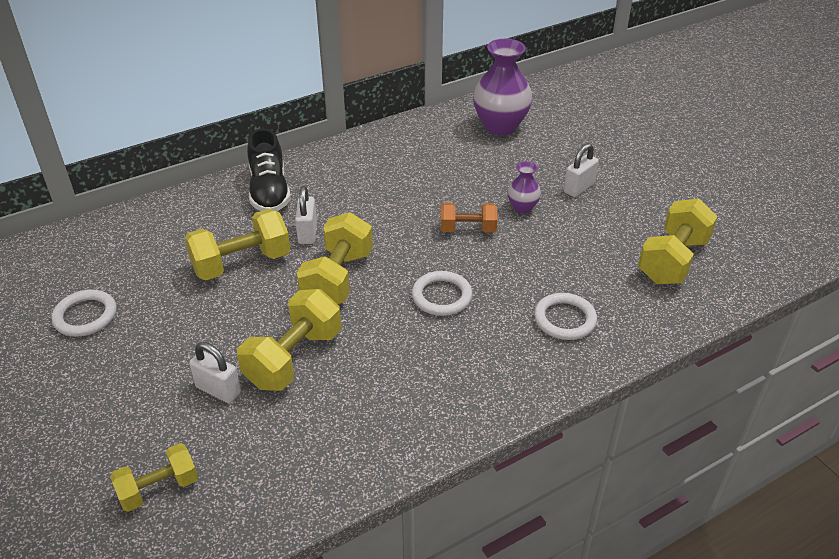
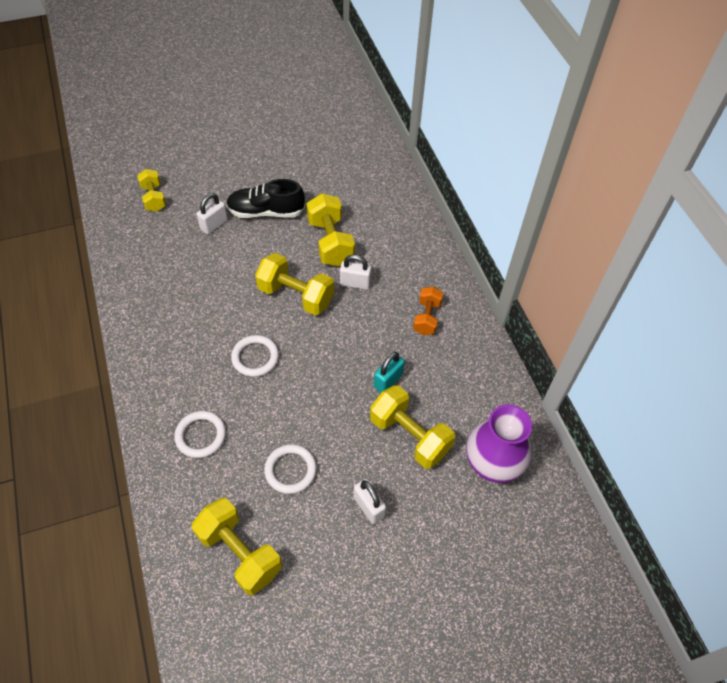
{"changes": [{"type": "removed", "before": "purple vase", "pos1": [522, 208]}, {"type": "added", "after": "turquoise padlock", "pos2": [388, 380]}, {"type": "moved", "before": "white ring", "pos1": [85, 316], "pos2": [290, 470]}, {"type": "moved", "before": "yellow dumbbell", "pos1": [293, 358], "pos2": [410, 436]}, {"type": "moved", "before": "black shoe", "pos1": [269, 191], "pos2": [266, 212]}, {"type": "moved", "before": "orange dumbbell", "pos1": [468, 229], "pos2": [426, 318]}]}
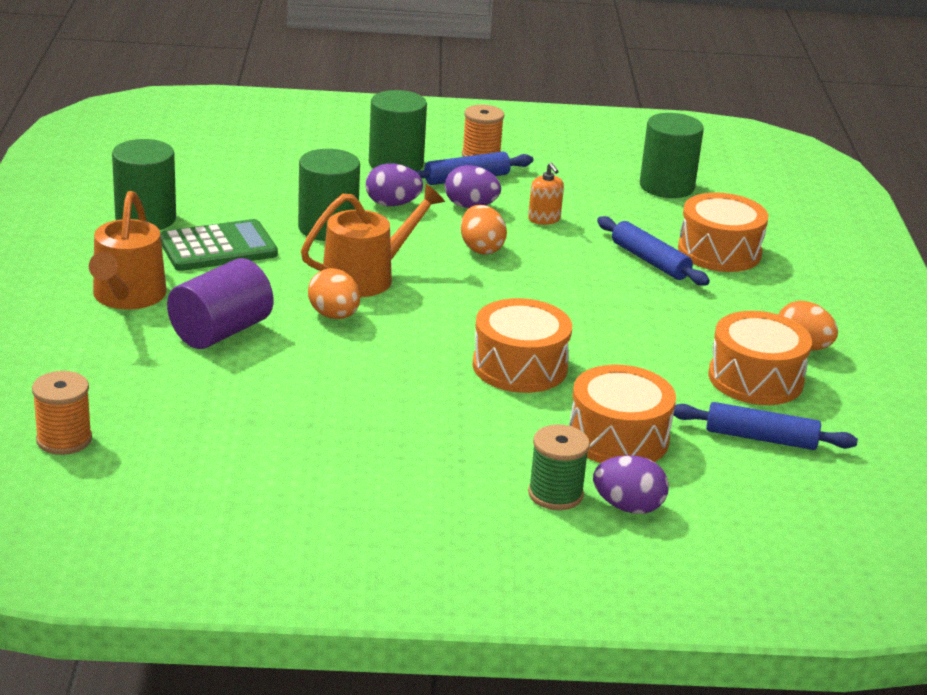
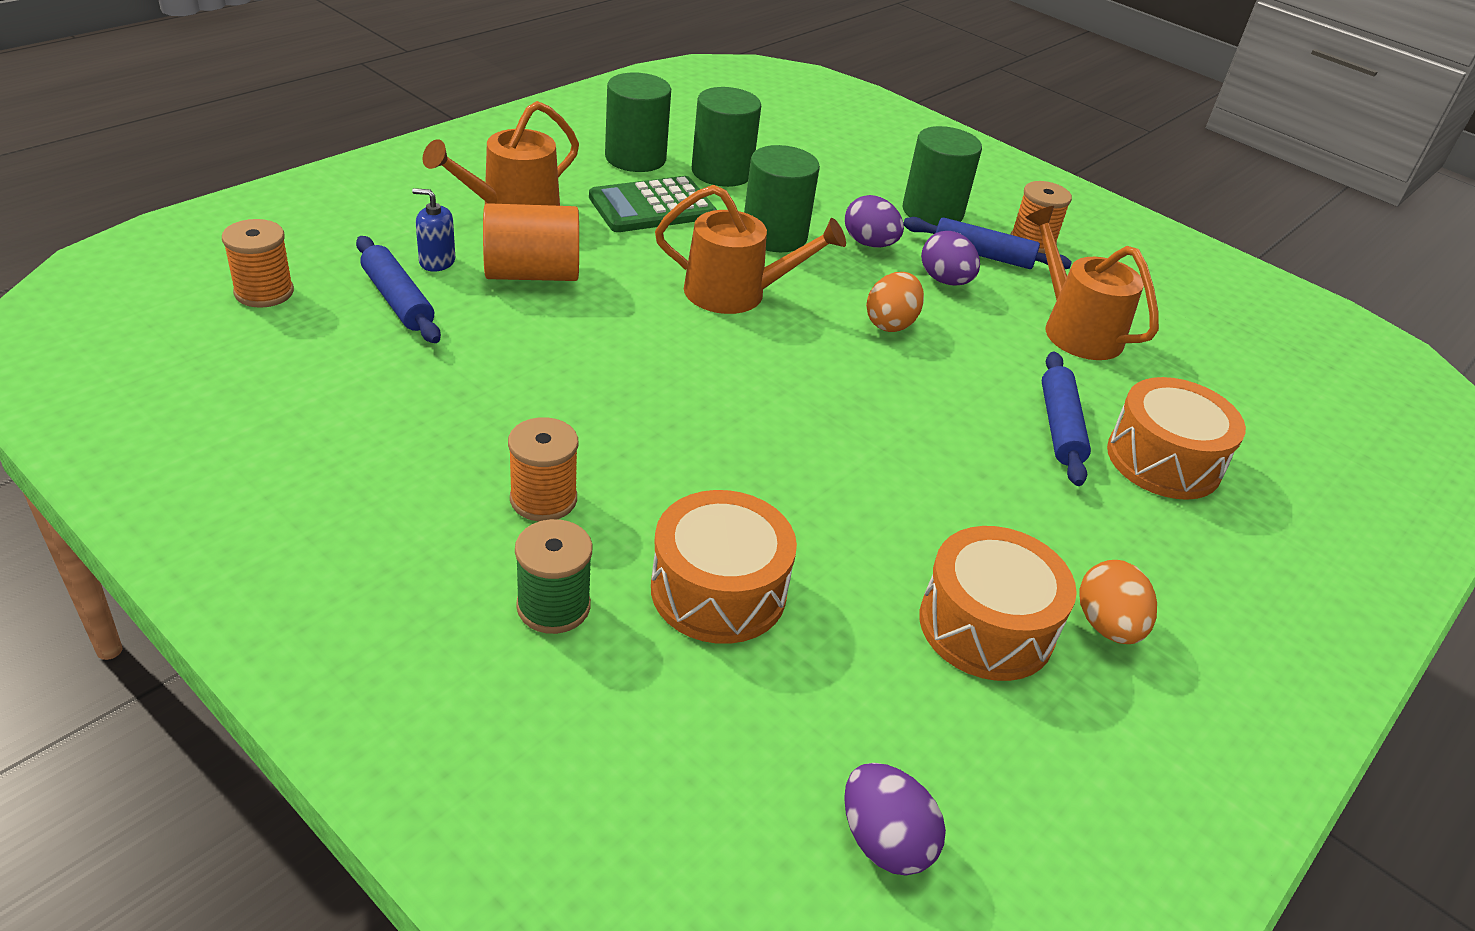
{"changes": [{"type": "removed", "before": "orange egg", "pos1": [334, 315]}, {"type": "removed", "before": "orange drum", "pos1": [520, 366]}, {"type": "removed", "before": "orange soap dispenser", "pos1": [544, 219]}, {"type": "added", "after": "blue soap dispenser", "pos2": [437, 261]}, {"type": "added", "after": "orange spool", "pos2": [543, 499]}, {"type": "added", "after": "orange watering can", "pos2": [1076, 330]}, {"type": "moved", "before": "purple egg", "pos1": [628, 507], "pos2": [884, 841]}, {"type": "moved", "before": "green cylinder", "pos1": [666, 186], "pos2": [721, 172]}, {"type": "moved", "before": "blue rolling pin", "pos1": [760, 438], "pos2": [397, 300]}, {"type": "recoloured", "before": "purple cylinder", "after": "orange cylinder", "pos1": [221, 332], "pos2": [532, 274]}, {"type": "turned", "before": "green calculator", "pos1": [218, 247], "pos2": [652, 207], "turn": 135}]}
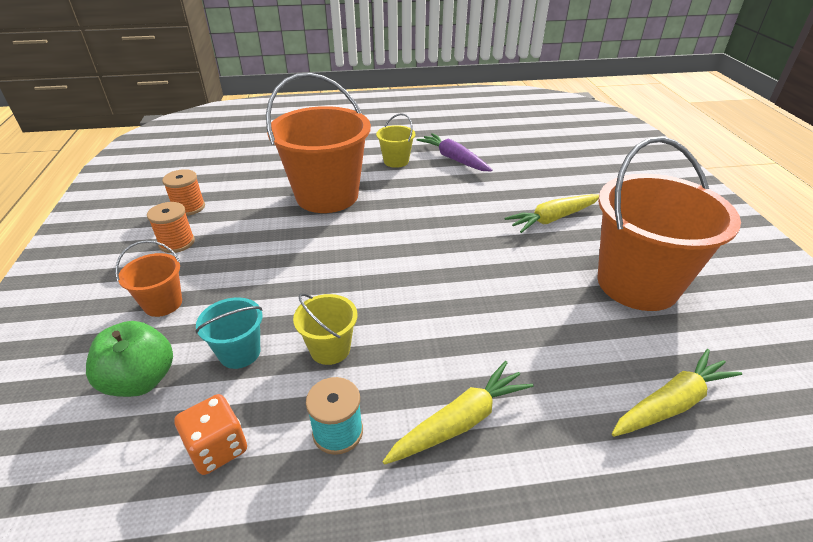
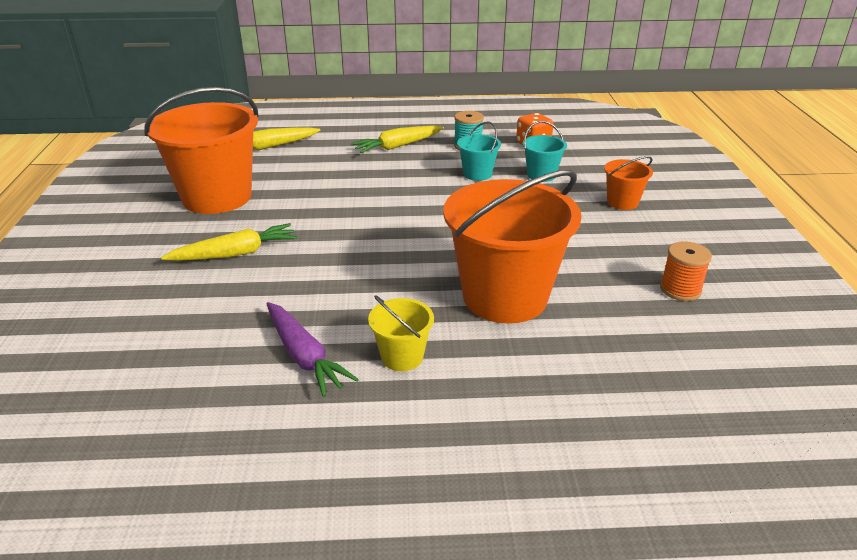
{"changes": [{"type": "removed", "before": "green apple", "pos1": [141, 380]}, {"type": "removed", "before": "orange spool", "pos1": [177, 243]}, {"type": "recoloured", "before": "yellow bucket", "after": "turquoise bucket", "pos1": [330, 349], "pos2": [477, 174]}]}
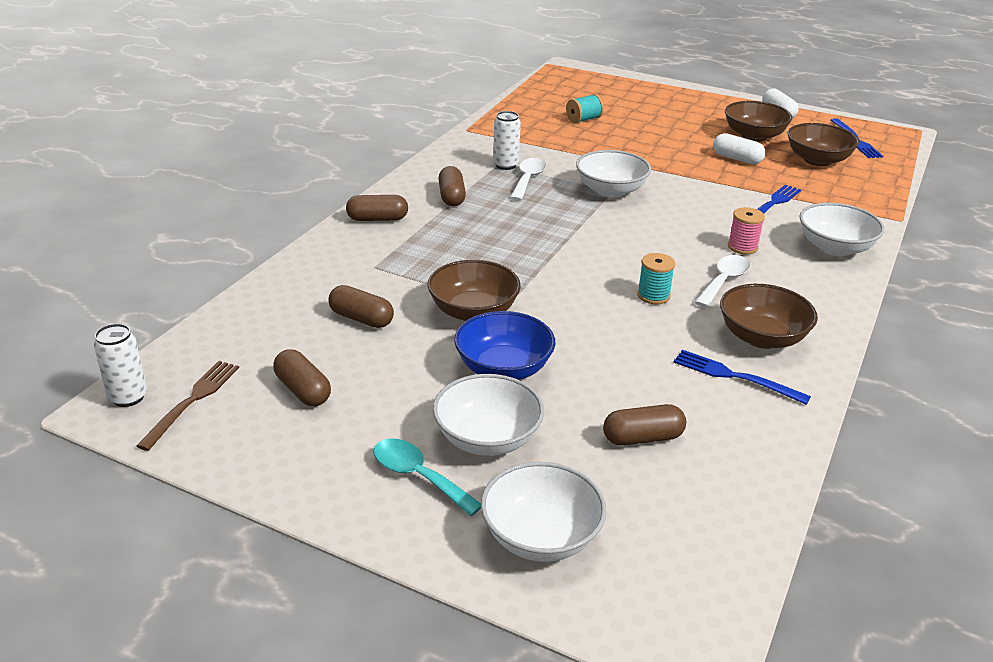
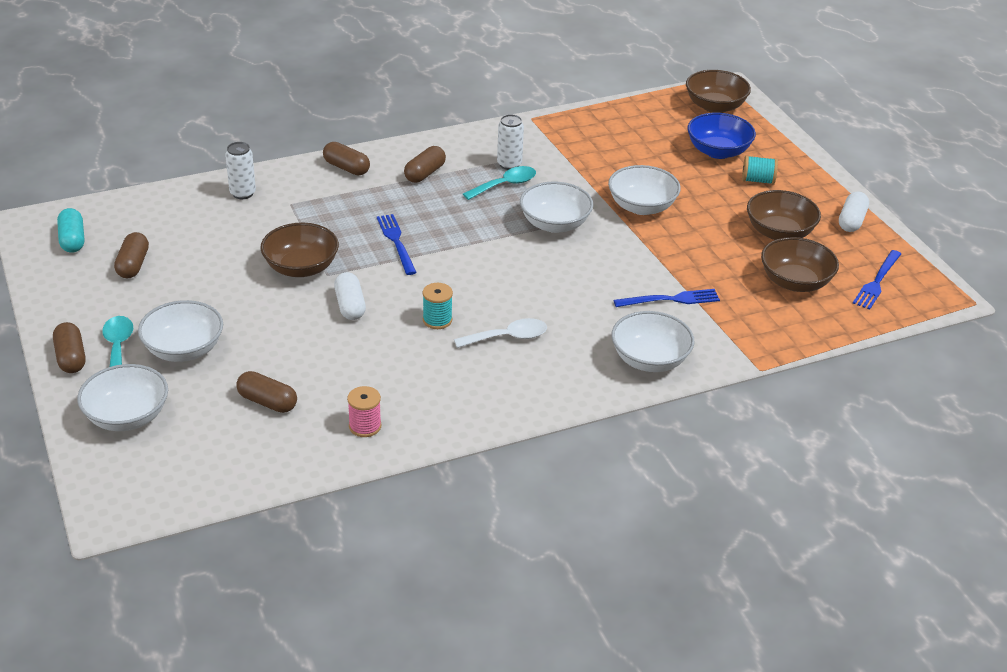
{"changes": [{"type": "added", "after": "white bowl", "pos2": [641, 206]}, {"type": "moved", "before": "white can", "pos1": [128, 397], "pos2": [243, 193]}, {"type": "moved", "before": "brown capsule", "pos1": [361, 319], "pos2": [71, 357]}, {"type": "moved", "before": "blue bowl", "pos1": [503, 368], "pos2": [718, 151]}, {"type": "moved", "before": "turquoise spool", "pos1": [583, 119], "pos2": [757, 180]}, {"type": "moved", "before": "blue fork", "pos1": [735, 376], "pos2": [396, 242]}, {"type": "moved", "before": "white capsule", "pos1": [737, 159], "pos2": [350, 306]}, {"type": "moved", "before": "brown bowl", "pos1": [762, 337], "pos2": [715, 106]}, {"type": "moved", "before": "pink spool", "pos1": [742, 247], "pos2": [365, 426]}, {"type": "replaced", "before": "brown fork", "after": "turquoise capsule", "pos1": [192, 401], "pos2": [72, 240]}, {"type": "recoloured", "before": "white spoon", "after": "turquoise spoon", "pos1": [528, 180], "pos2": [505, 185]}]}
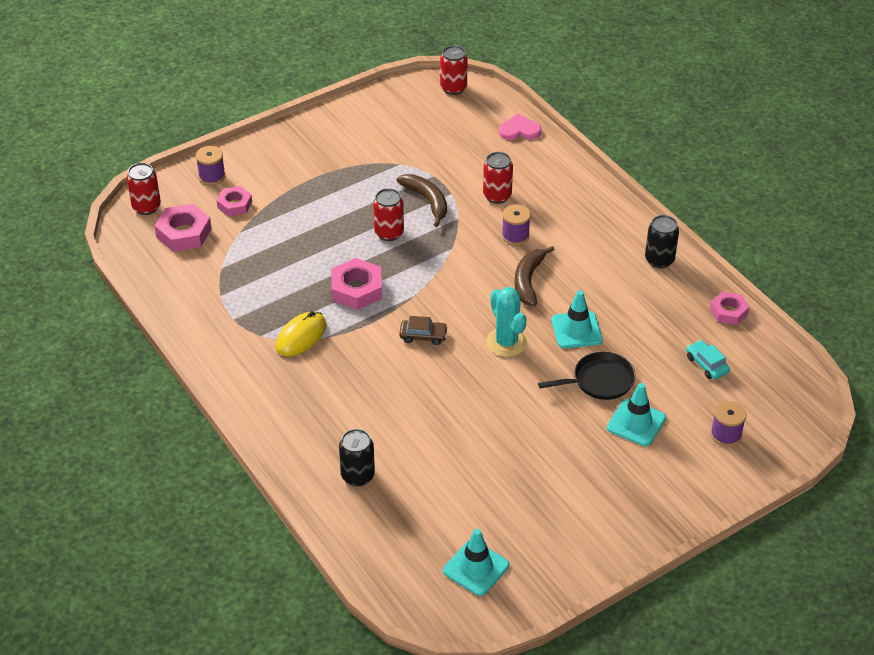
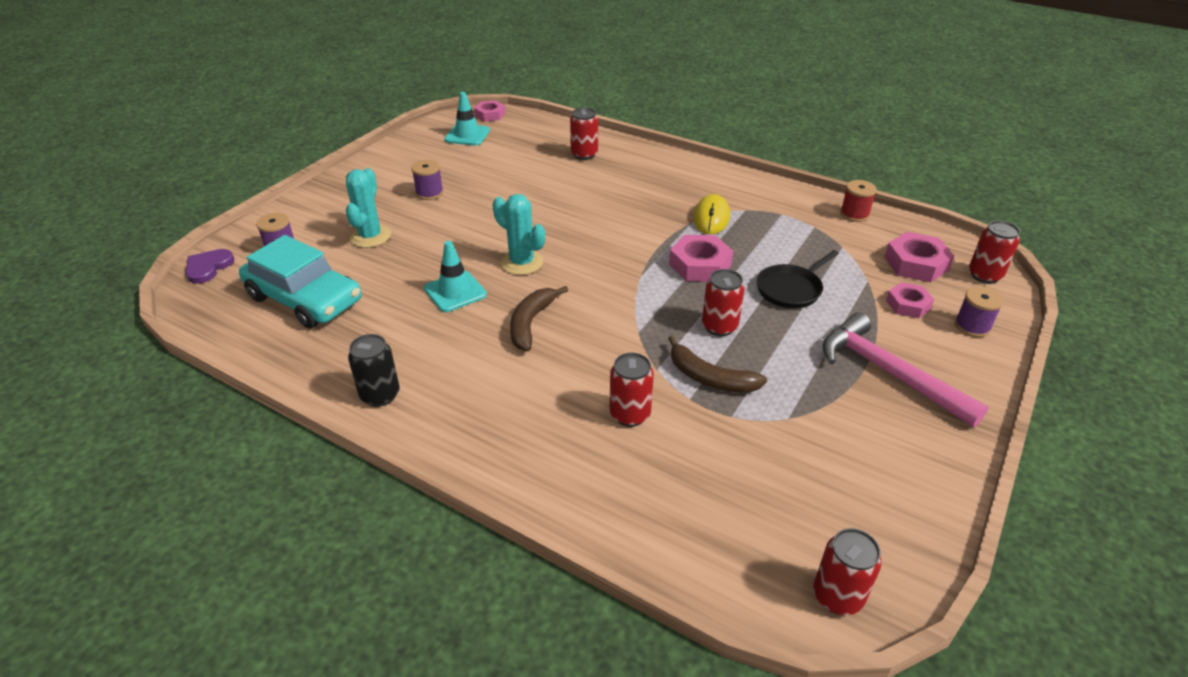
{"changes": [{"type": "removed", "before": "brown car", "pos1": [423, 336]}, {"type": "removed", "before": "pink heart", "pos1": [519, 130]}, {"type": "added", "after": "purple heart", "pos2": [208, 267]}, {"type": "added", "after": "pink hammer", "pos2": [888, 372]}, {"type": "added", "after": "red spool", "pos2": [854, 214]}, {"type": "moved", "before": "purple spool", "pos1": [515, 236], "pos2": [429, 193]}, {"type": "moved", "before": "black pan", "pos1": [600, 381], "pos2": [790, 289]}, {"type": "moved", "before": "pink nut", "pos1": [729, 312], "pos2": [490, 115]}, {"type": "replaced", "before": "turquoise traffic cone", "after": "turquoise cactus", "pos1": [636, 423], "pos2": [370, 236]}, {"type": "recoloured", "before": "black can", "after": "red can", "pos1": [358, 476], "pos2": [584, 154]}, {"type": "turned", "before": "brown banana", "pos1": [528, 281], "pos2": [530, 323], "turn": -150}, {"type": "resized", "before": "turquoise car", "pos1": [707, 364], "pos2": [305, 299], "scale": 2.37}]}
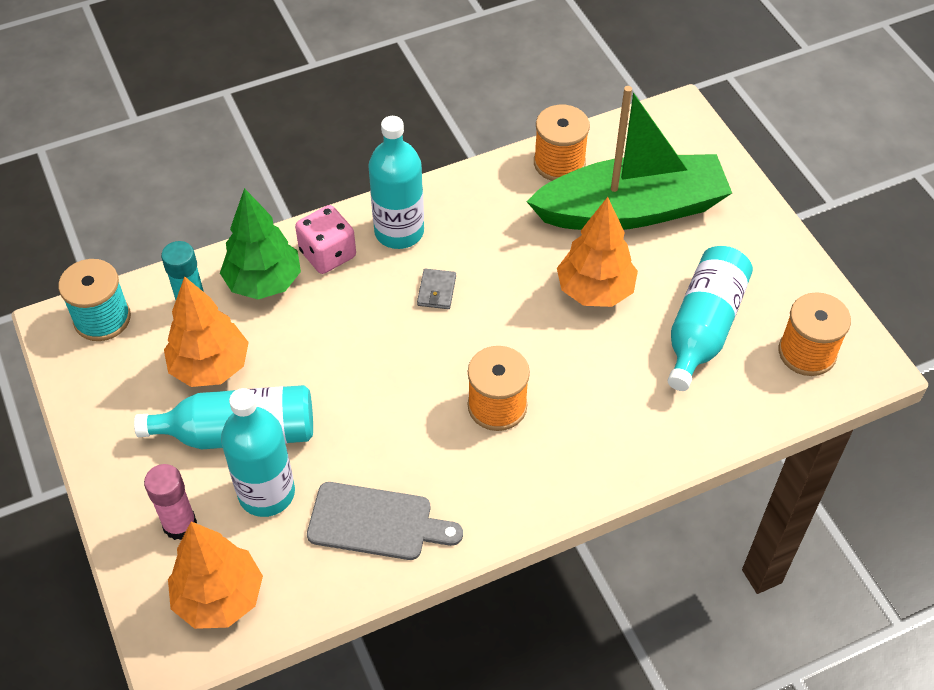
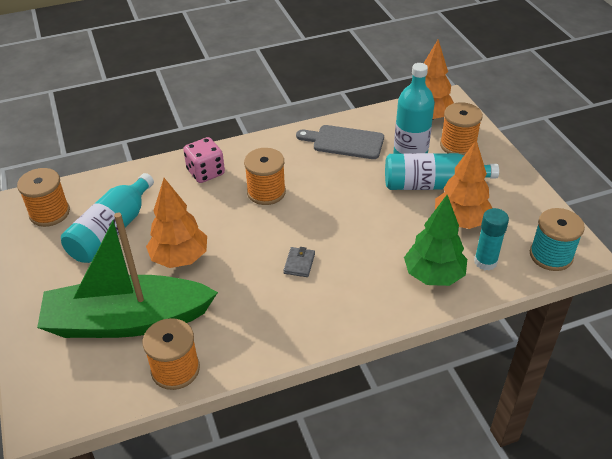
{"changes": [{"type": "removed", "before": "turquoise bottle", "pos1": [399, 232]}, {"type": "moved", "before": "pink dice", "pos1": [328, 254], "pos2": [206, 172]}, {"type": "replaced", "before": "pink glue stick", "after": "orange spool", "pos1": [180, 524], "pos2": [458, 145]}]}
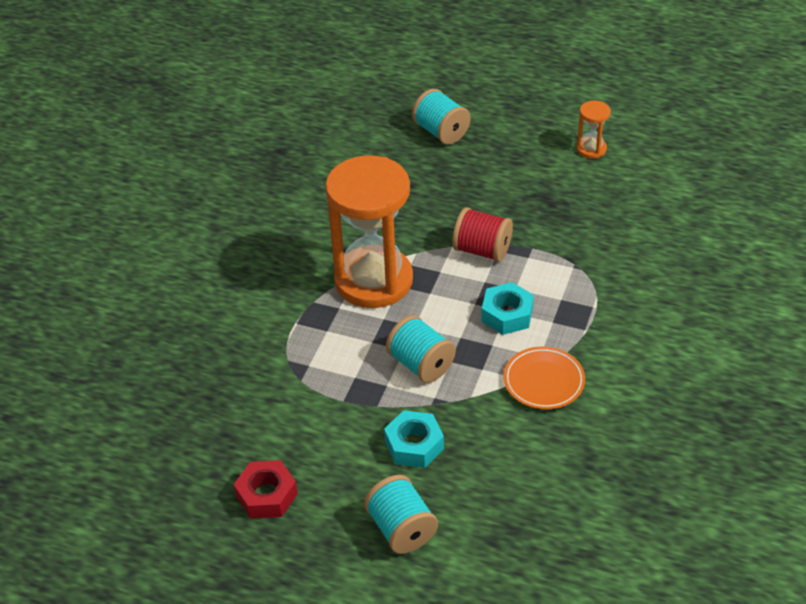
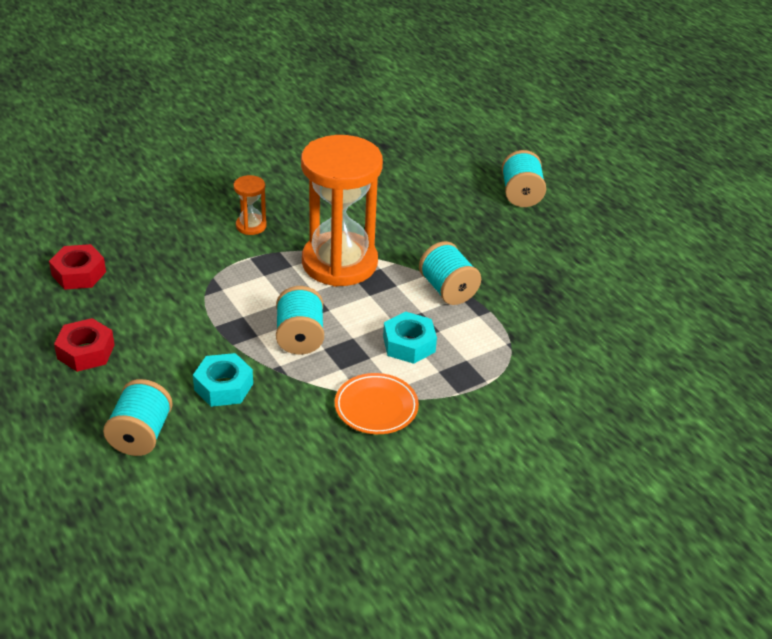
{"changes": [{"type": "added", "after": "red nut", "pos2": [79, 274]}, {"type": "moved", "before": "orange hourglass", "pos1": [591, 149], "pos2": [251, 226]}, {"type": "recoloured", "before": "red spool", "after": "turquoise spool", "pos1": [482, 250], "pos2": [448, 290]}]}
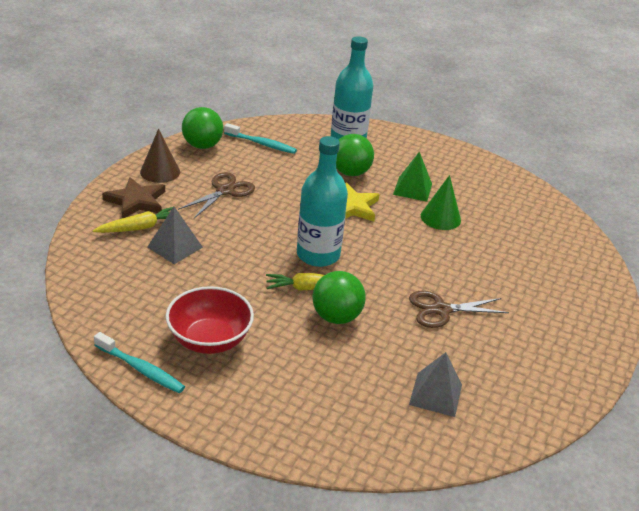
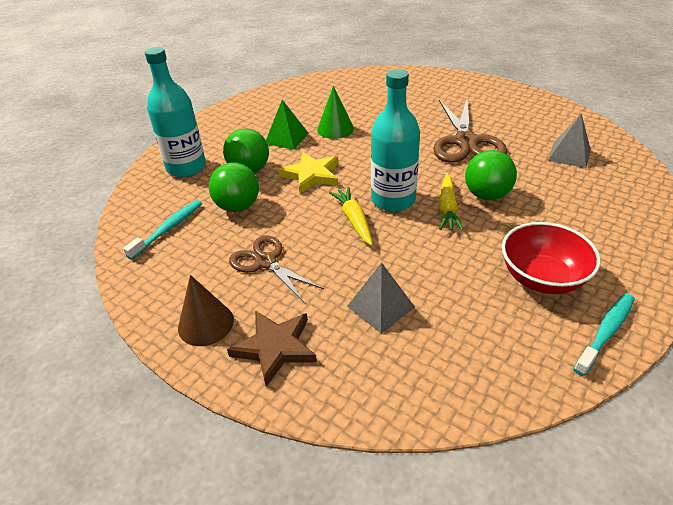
{"changes": [{"type": "moved", "before": "yellow carrot", "pos1": [139, 227], "pos2": [354, 220]}, {"type": "moved", "before": "green ball", "pos1": [202, 146], "pos2": [238, 206]}, {"type": "resized", "before": "brown scissors", "pos1": [441, 310], "pos2": [466, 142], "scale": 1.57}]}
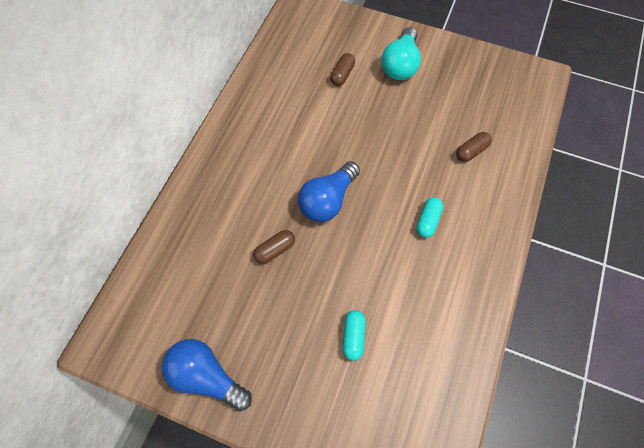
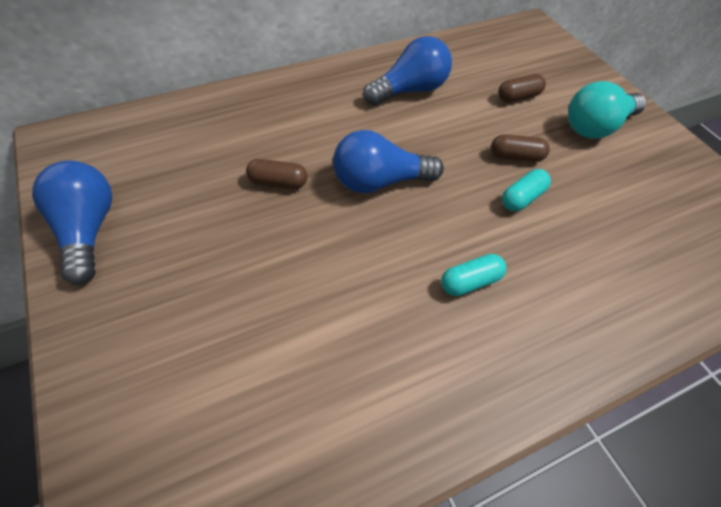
{"changes": [{"type": "added", "after": "blue light bulb", "pos2": [410, 90]}, {"type": "moved", "before": "turquoise capsule", "pos1": [353, 337], "pos2": [522, 198]}, {"type": "moved", "before": "brown capsule", "pos1": [471, 151], "pos2": [516, 157]}]}
